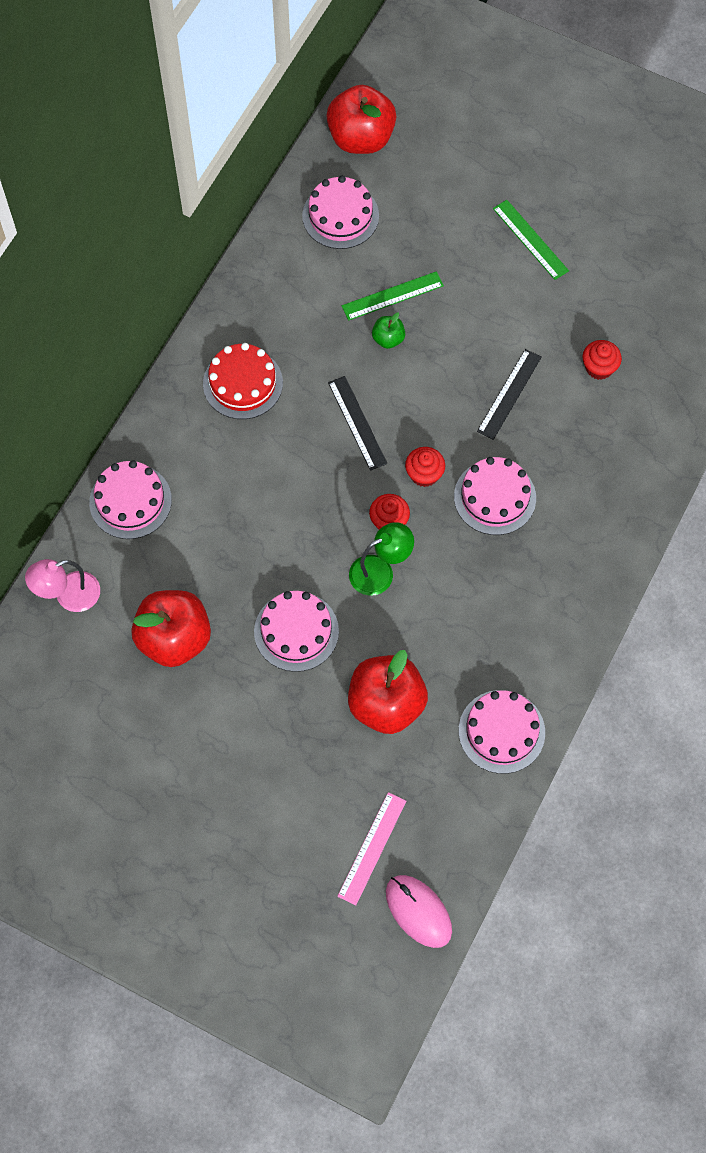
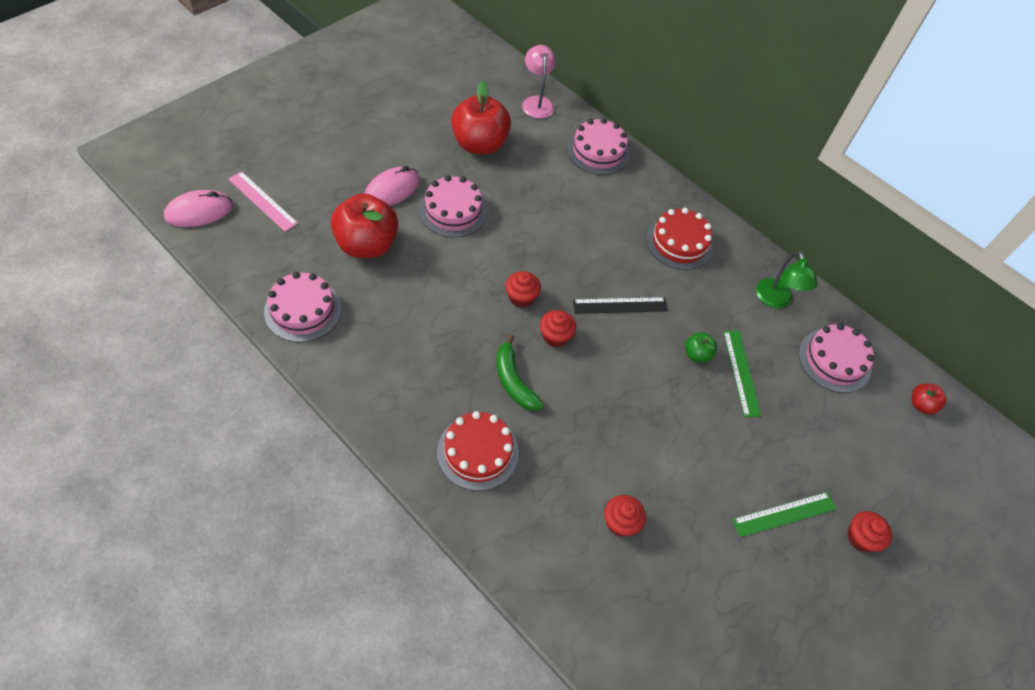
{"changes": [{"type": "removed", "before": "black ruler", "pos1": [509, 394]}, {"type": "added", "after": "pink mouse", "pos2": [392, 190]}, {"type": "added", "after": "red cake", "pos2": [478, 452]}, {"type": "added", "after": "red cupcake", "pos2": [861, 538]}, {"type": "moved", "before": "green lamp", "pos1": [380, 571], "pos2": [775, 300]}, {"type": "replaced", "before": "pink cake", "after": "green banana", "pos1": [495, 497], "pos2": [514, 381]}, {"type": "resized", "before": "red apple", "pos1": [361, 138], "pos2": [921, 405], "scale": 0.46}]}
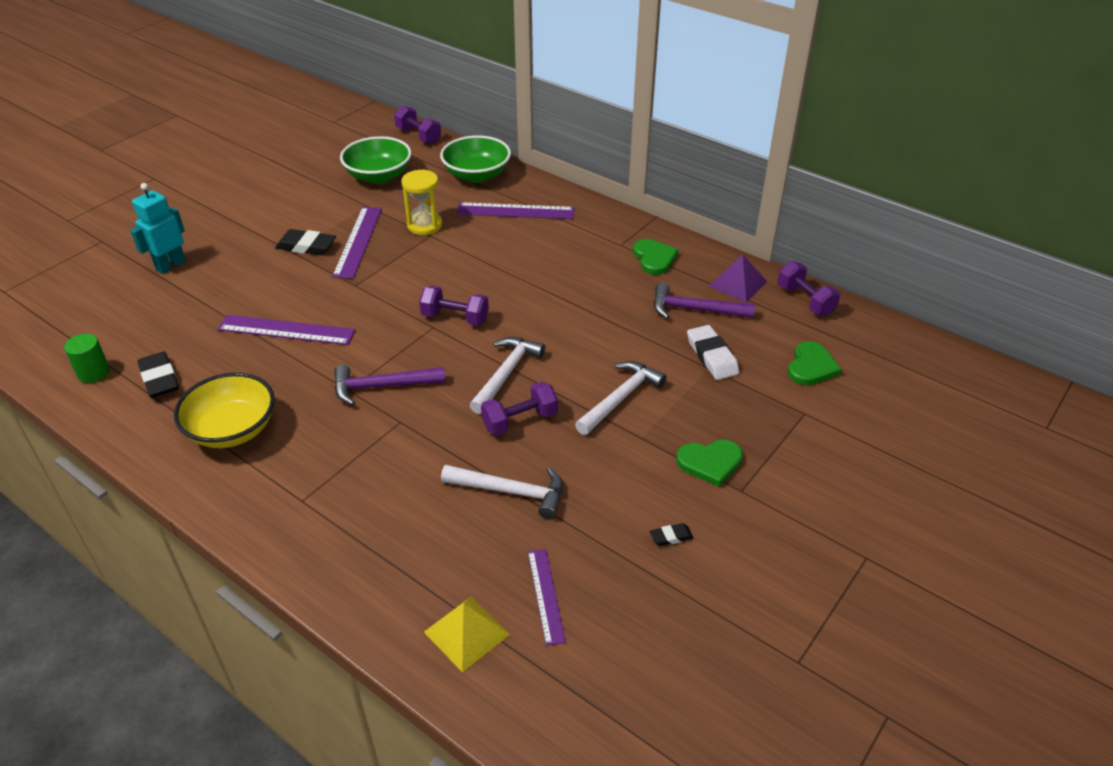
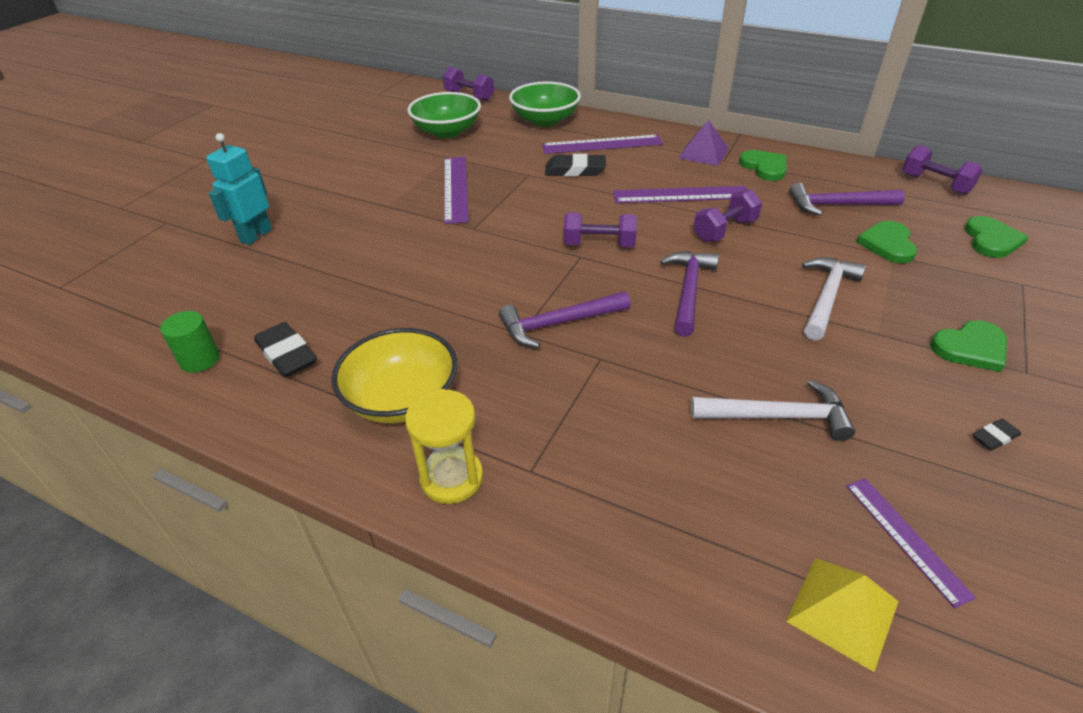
{"changes": [{"type": "moved", "before": "purple ruler", "pos1": [286, 330], "pos2": [681, 195]}, {"type": "moved", "before": "black eraser", "pos1": [306, 246], "pos2": [575, 170]}, {"type": "moved", "before": "yellow hourglass", "pos1": [424, 225], "pos2": [451, 478]}, {"type": "moved", "before": "purple dumbbell", "pos1": [520, 421], "pos2": [724, 230]}, {"type": "moved", "before": "purple pyramid", "pos1": [738, 284], "pos2": [703, 153]}, {"type": "replaced", "before": "white eraser", "after": "green heart", "pos1": [712, 356], "pos2": [887, 244]}, {"type": "recoloured", "before": "white hammer", "after": "purple hammer", "pos1": [506, 374], "pos2": [688, 291]}]}
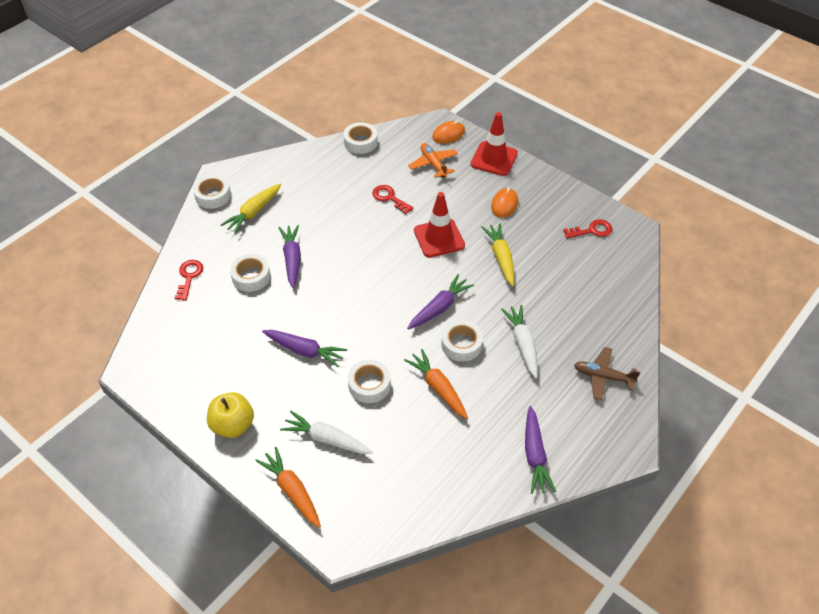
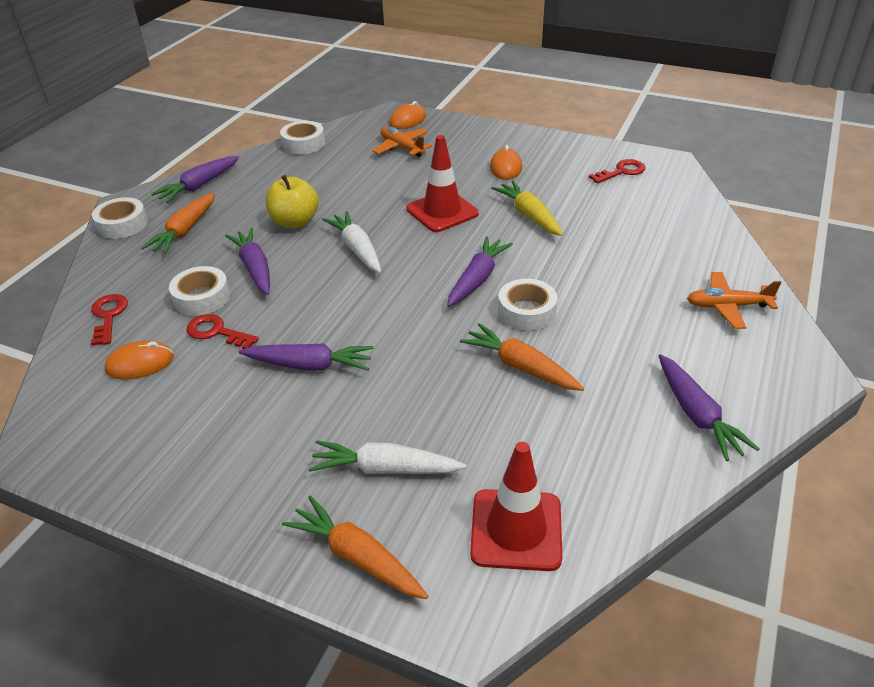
{"changes": [{"type": "removed", "before": "white tape", "pos1": [369, 385]}, {"type": "added", "after": "orange mouse", "pos2": [140, 363]}, {"type": "added", "after": "purple carrot", "pos2": [199, 186]}, {"type": "moved", "before": "yellow apple", "pos1": [233, 425], "pos2": [295, 222]}, {"type": "moved", "before": "red key", "pos1": [389, 198], "pos2": [216, 332]}, {"type": "moved", "before": "red traffic cone", "pos1": [494, 159], "pos2": [516, 530]}, {"type": "moved", "before": "white carrot", "pos1": [522, 344], "pos2": [357, 249]}, {"type": "recoloured", "before": "yellow carrot", "after": "orange carrot", "pos1": [253, 212], "pos2": [185, 231]}, {"type": "recoloured", "before": "brown plane", "after": "orange plane", "pos1": [603, 377], "pos2": [727, 306]}]}
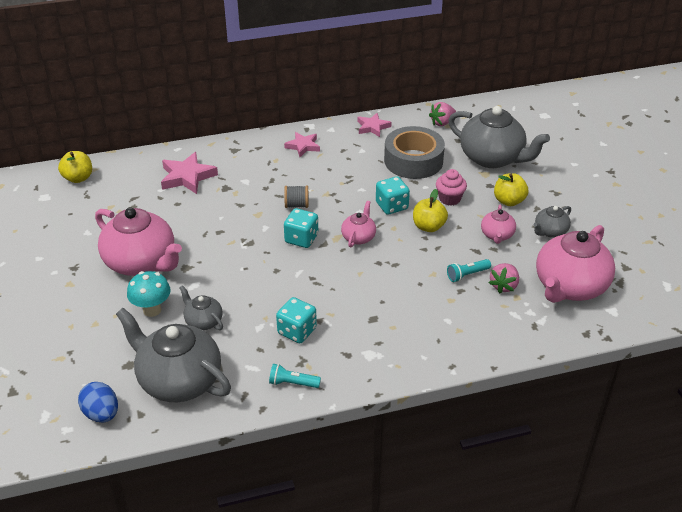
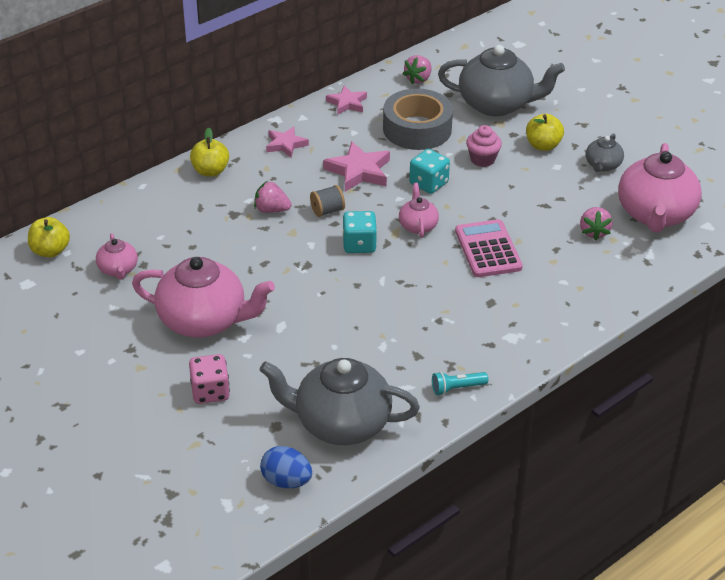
{"changes": [{"type": "removed", "before": "turquoise mushroom", "pos1": [152, 310]}, {"type": "removed", "before": "grey teapot", "pos1": [203, 321]}, {"type": "removed", "before": "turquoise dice", "pos1": [297, 331]}, {"type": "removed", "before": "turquoise flashlight", "pos1": [467, 275]}, {"type": "added", "after": "pink dice", "pos2": [210, 392]}, {"type": "added", "after": "pink strawberry", "pos2": [271, 210]}, {"type": "added", "after": "pink calculator", "pos2": [488, 249]}, {"type": "moved", "before": "pink star", "pos1": [187, 177], "pos2": [359, 171]}, {"type": "moved", "before": "yellow apple", "pos1": [428, 226], "pos2": [210, 171]}, {"type": "moved", "before": "pink teapot", "pos1": [497, 235], "pos2": [118, 270]}]}
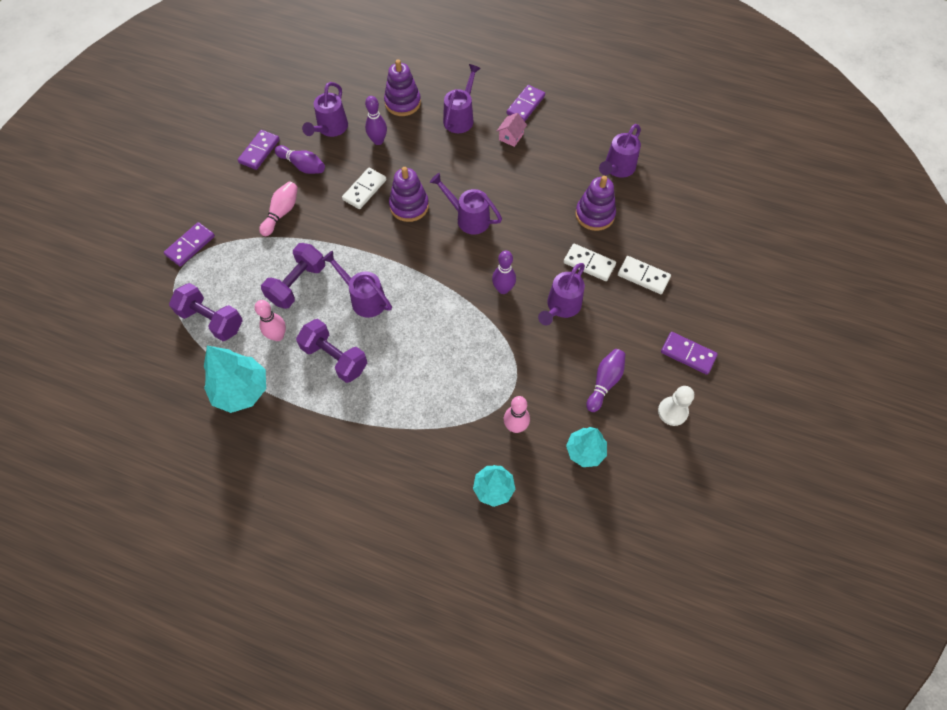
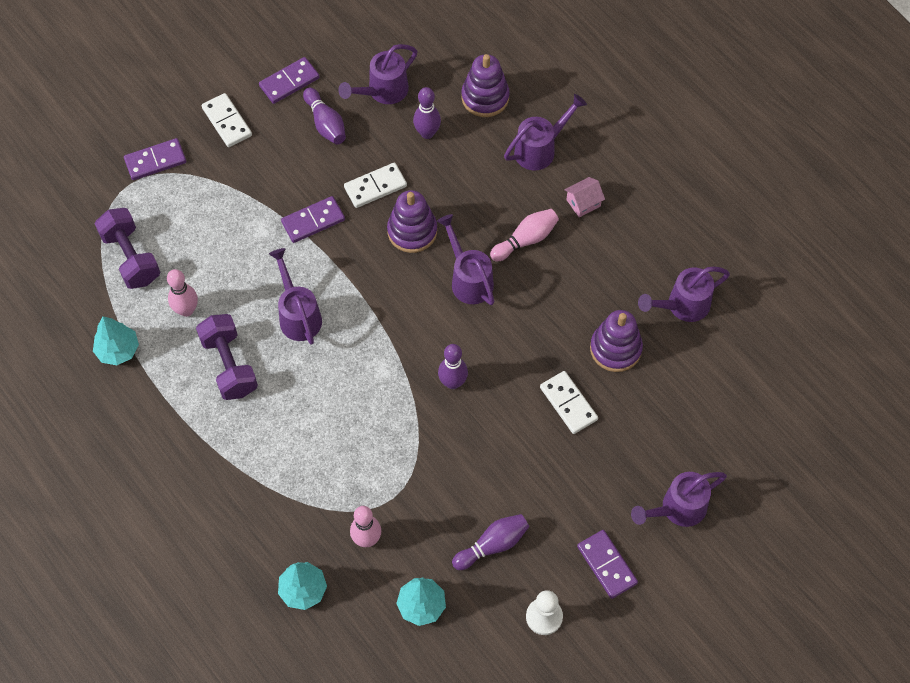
{"changes": [{"type": "removed", "before": "purple dumbbell", "pos1": [297, 284]}, {"type": "moved", "before": "pink bowling pin", "pos1": [281, 213], "pos2": [526, 240]}, {"type": "moved", "before": "purple domino", "pos1": [525, 105], "pos2": [313, 221]}, {"type": "moved", "before": "purple watering can", "pos1": [561, 306], "pos2": [678, 508]}, {"type": "moved", "before": "white domino", "pos1": [643, 276], "pos2": [227, 122]}, {"type": "resized", "before": "turquoise tree", "pos1": [241, 390], "pos2": [118, 350], "scale": 0.65}]}
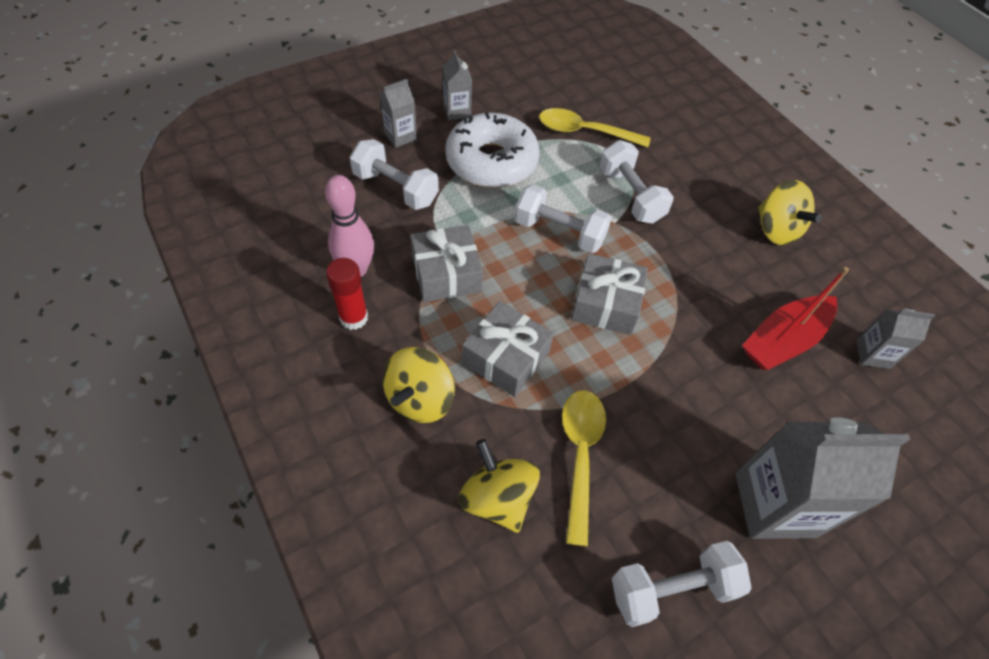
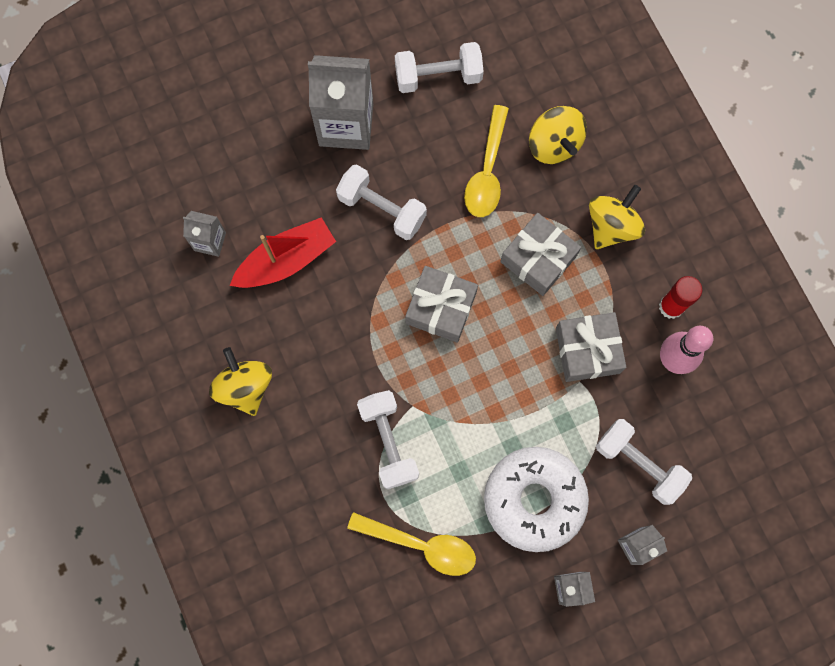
{"changes": [{"type": "moved", "before": "white dumbbell", "pos1": [559, 232], "pos2": [382, 209]}]}
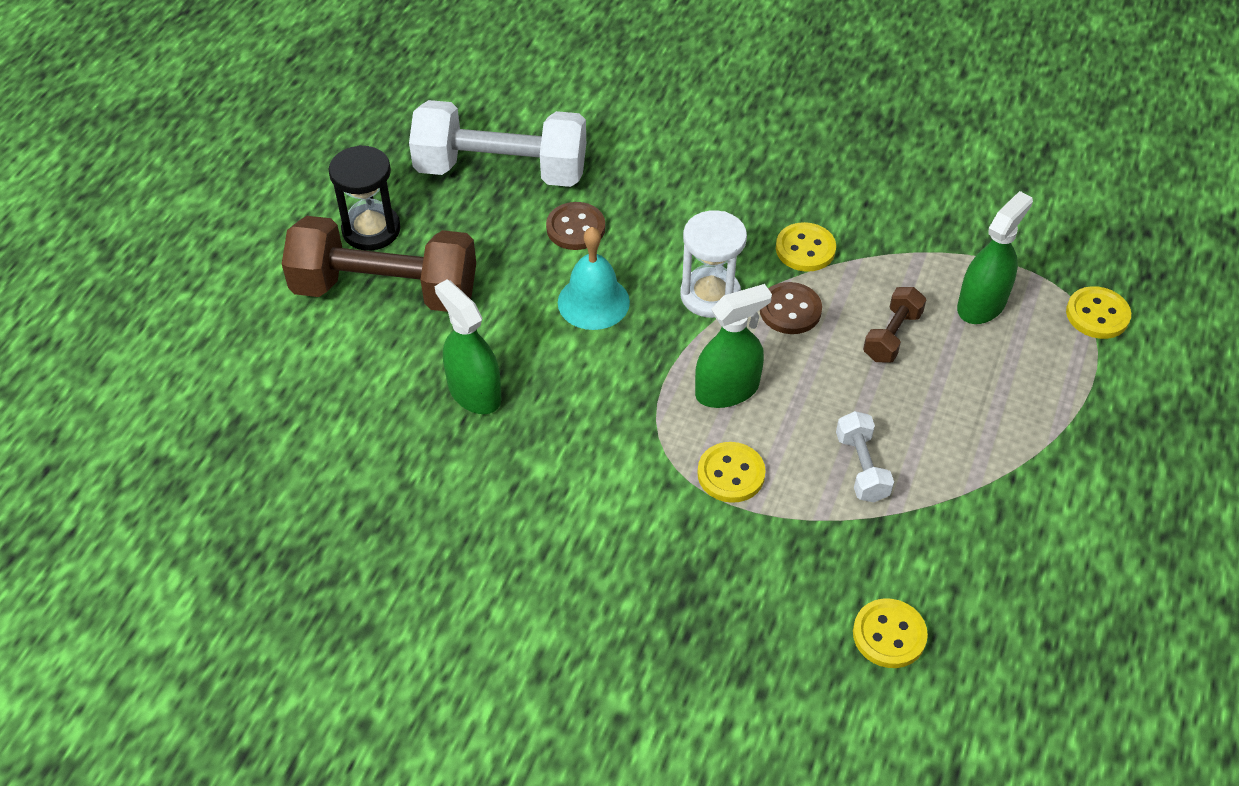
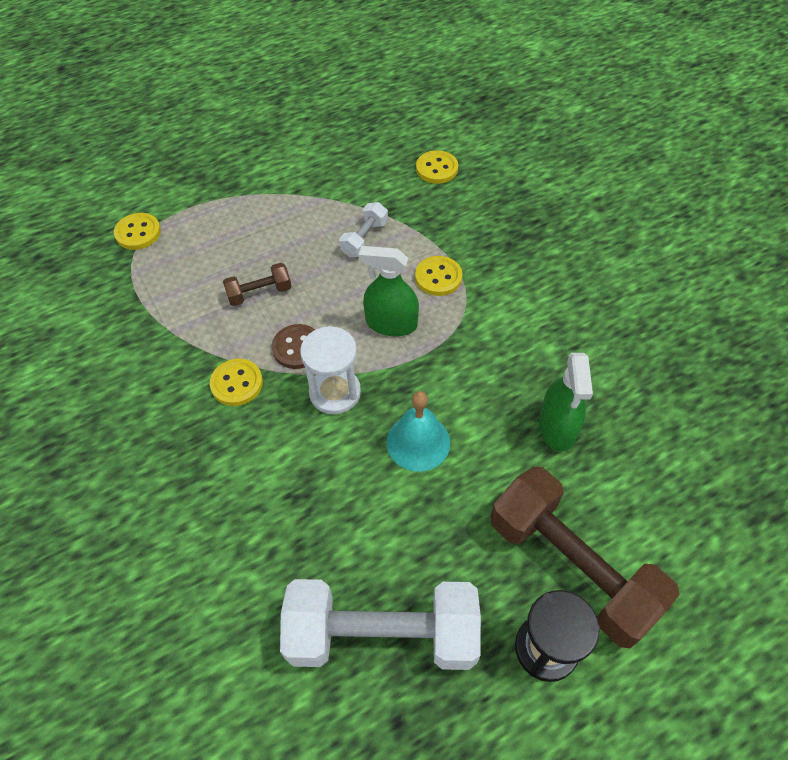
{"changes": [{"type": "removed", "before": "brown button", "pos1": [575, 228]}, {"type": "removed", "before": "green spray bottle", "pos1": [981, 304]}, {"type": "turned", "before": "white dumbbell", "pos1": [501, 170], "pos2": [382, 634], "turn": -45}]}
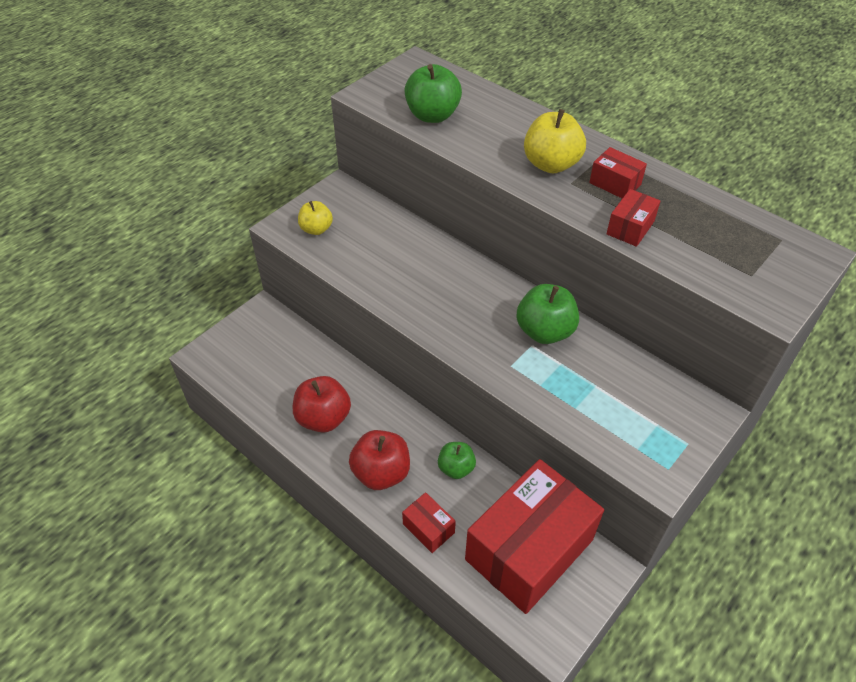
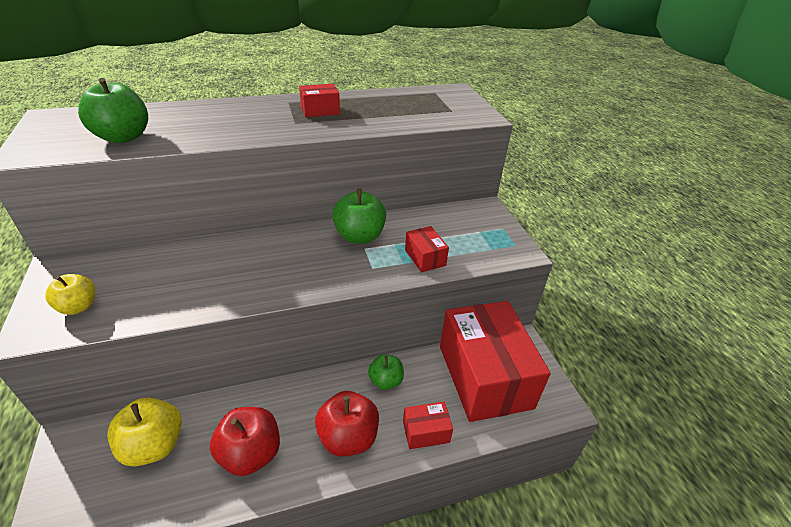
{"changes": [{"type": "moved", "before": "yellow apple", "pos1": [551, 164], "pos2": [154, 445]}, {"type": "moved", "before": "red box", "pos1": [630, 228], "pos2": [425, 257]}]}
